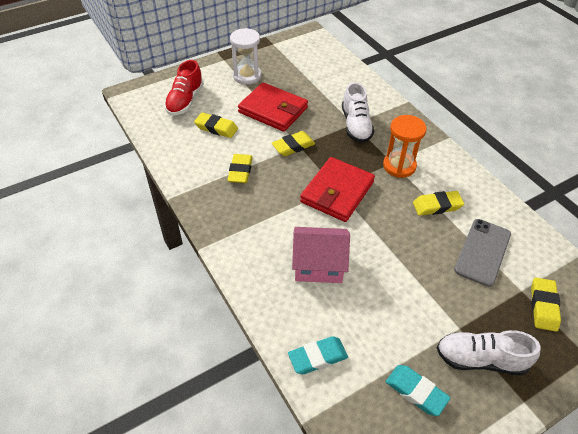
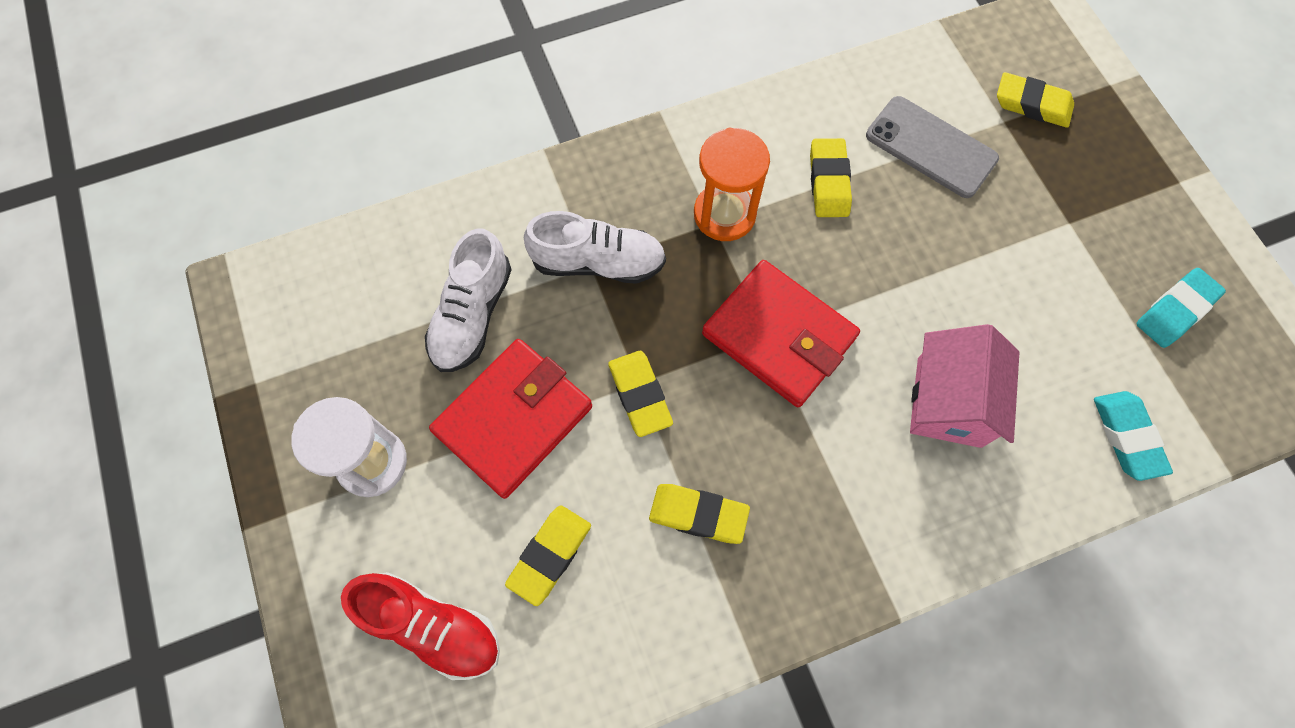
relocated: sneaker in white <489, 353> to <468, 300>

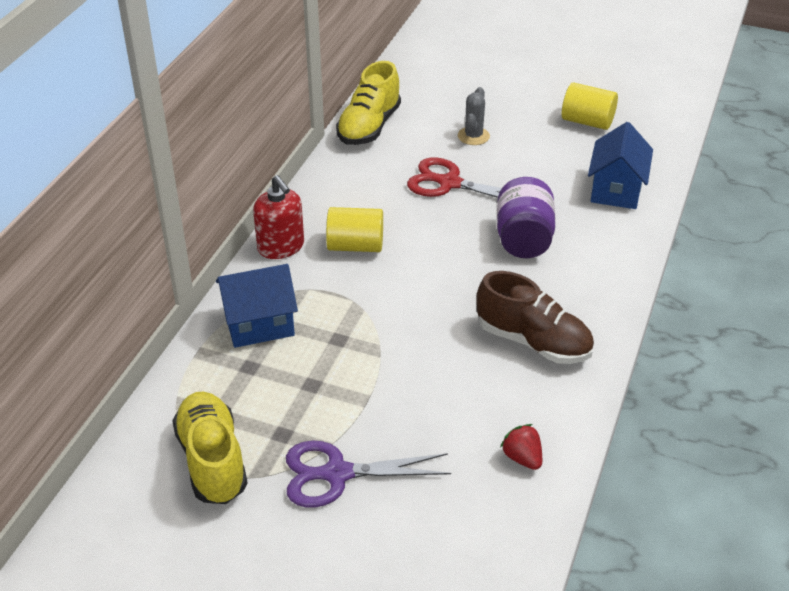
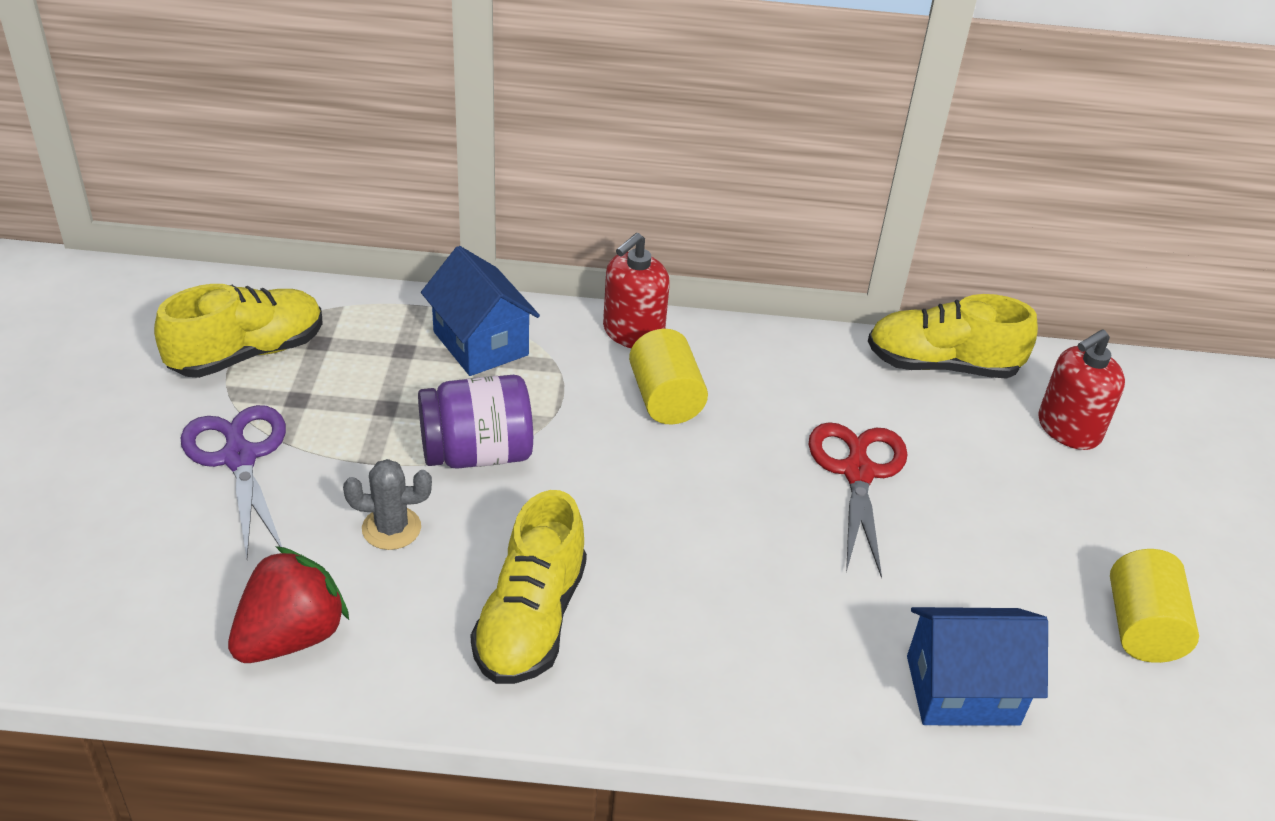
appeared: soap pump in scarlet <1081, 389>
relocated: cactus in ash-grey <474, 116> to <387, 504>; preserve jar in royal purple <526, 217> to <475, 422>
colour: sneaker in brown <535, 317> to sneaker in bright yellow <529, 587>
size: berry in scarlet <521, 447> = <288, 604> x1.77

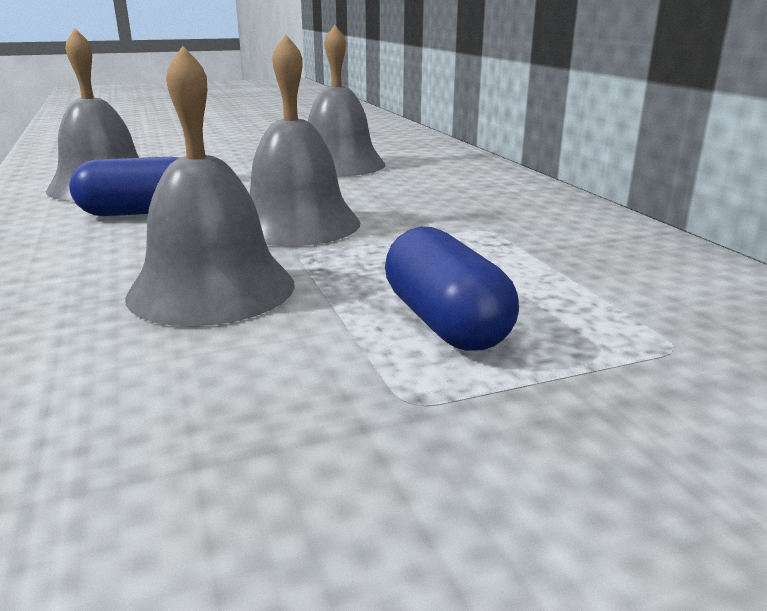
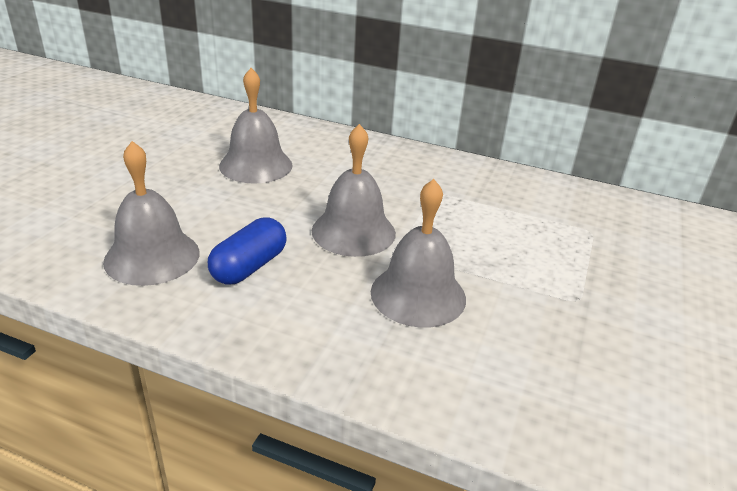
missing: capsule in royal blue <452, 289>

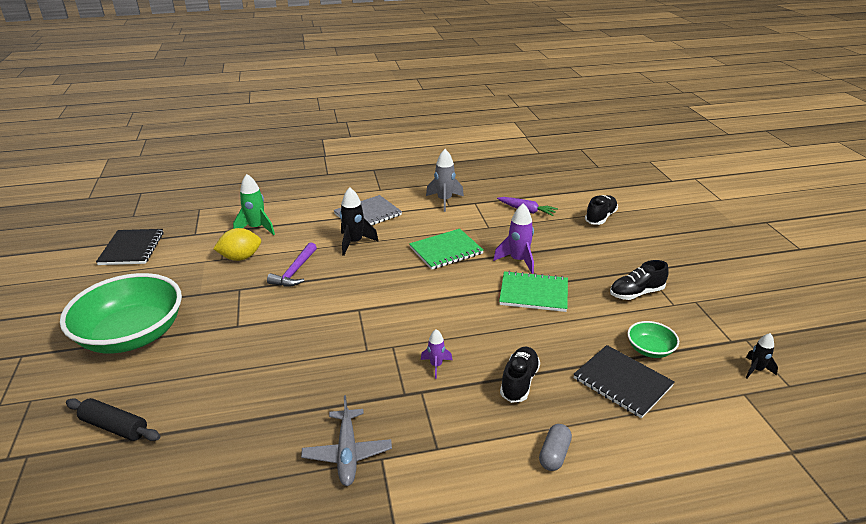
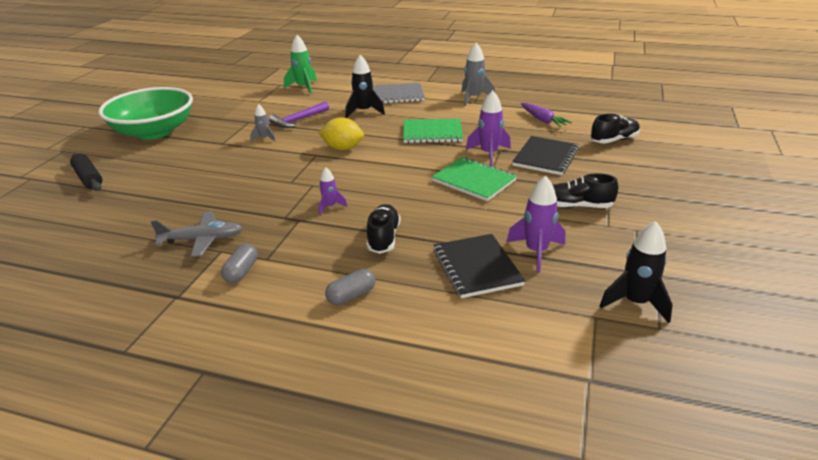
appeared: capsule in ash-grey <239, 263>; rocket in ash-grey <263, 123>
relocated: notebook in black <130, 247> to <545, 155>; citrus fruit in bright yellow <237, 244> to <341, 133>
exchanged: deep dish in emerald <653, 339> to rocket in royal purple <536, 224>
spun: aeroplane in ash-grey <346, 440> = <197, 234> 120 degrees counterclockwise; sneaker in black <520, 375> = <383, 229> 45 degrees counterclockwise
size: rocket in black <762, 355> = <636, 272> x1.70

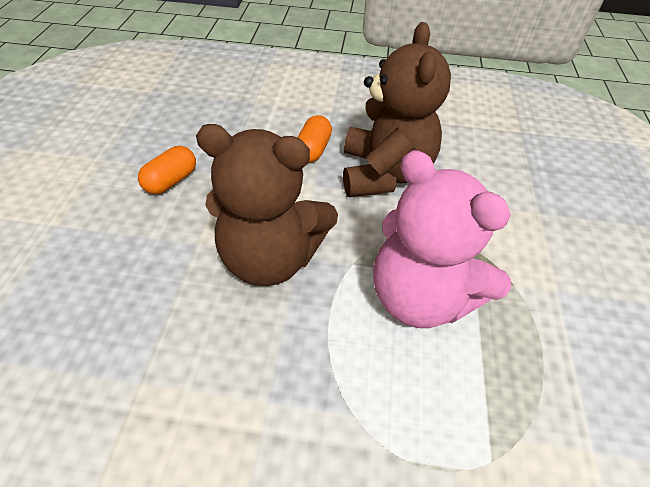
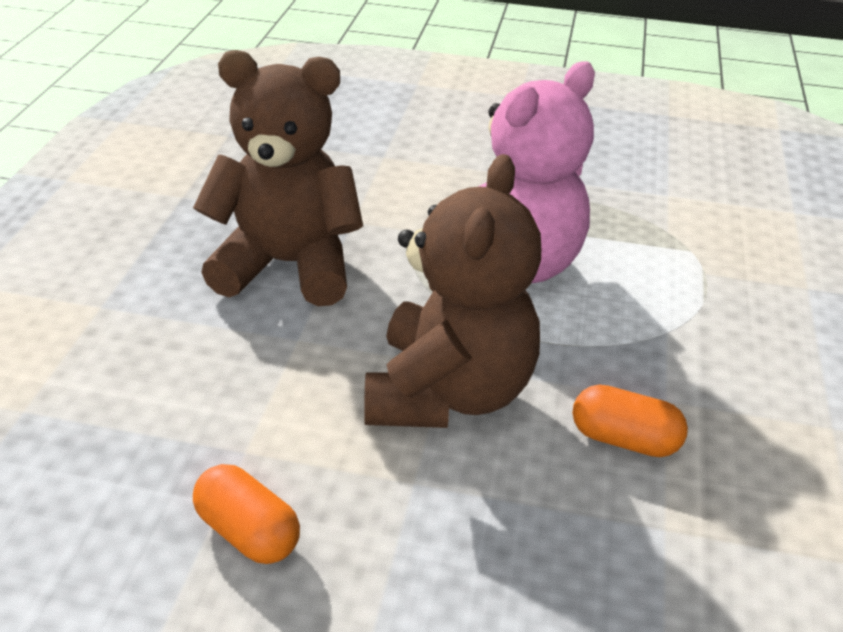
relocated: capsule in bright orange <314, 138> to <630, 421>

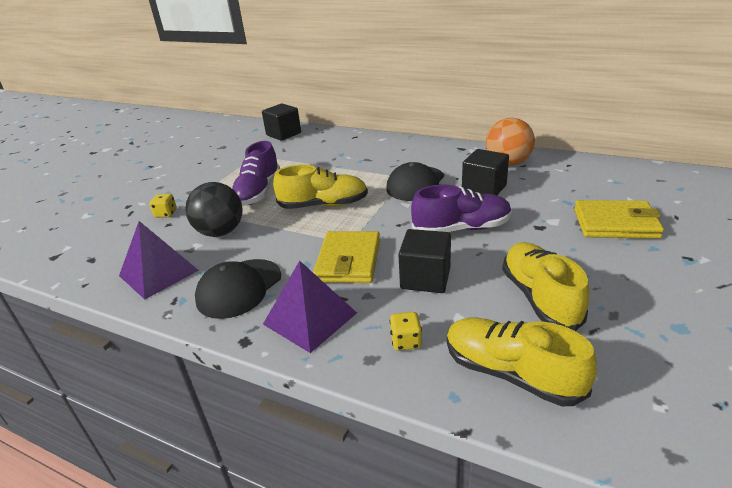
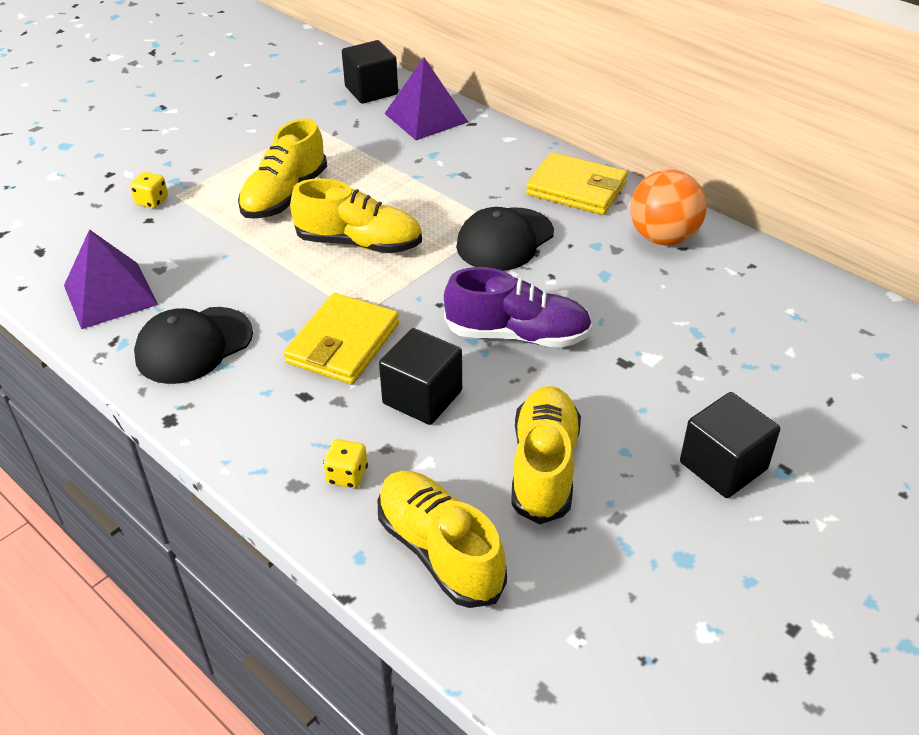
missing: sphere in black <214, 209>
relocated: pyramid shape in royal purple <310, 307> to <426, 99>; cube in black <485, 172> to <730, 445>; wallet in bright yellow <619, 219> to <577, 183>
colour: sneaker in royal purple <256, 173> to sneaker in bright yellow <282, 168>

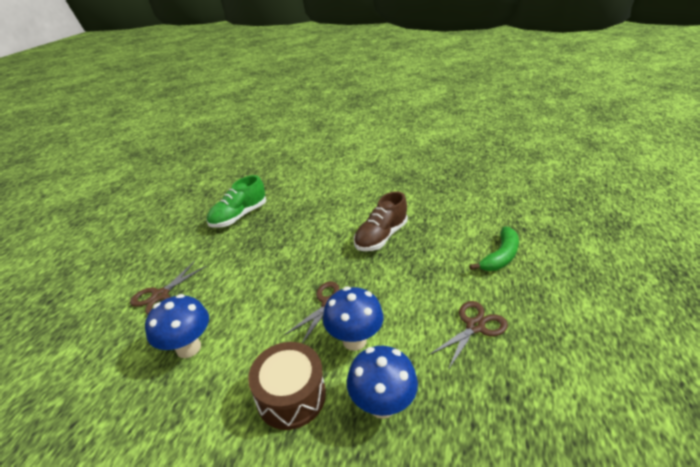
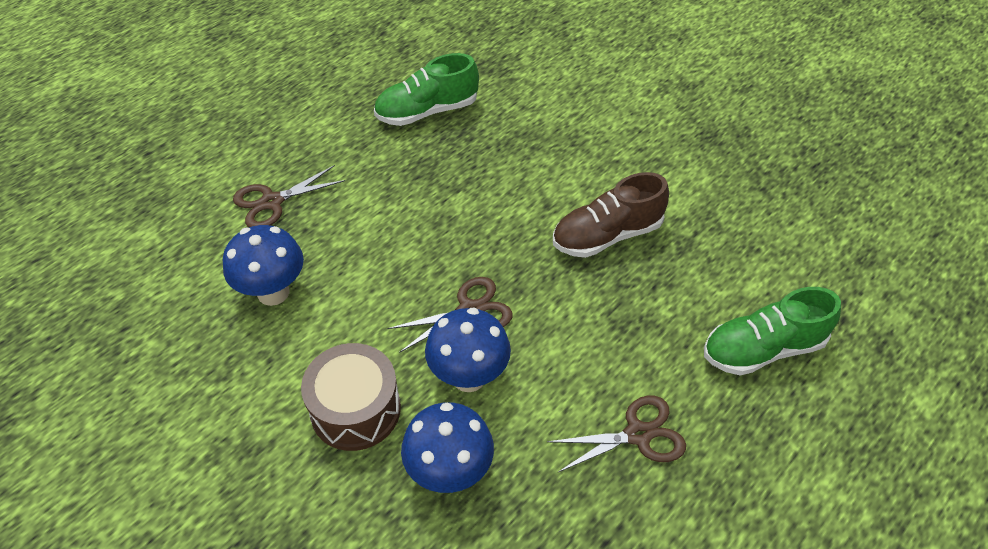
exchanged: toy banana in emerald <494, 249> to sneaker in emerald <772, 331>

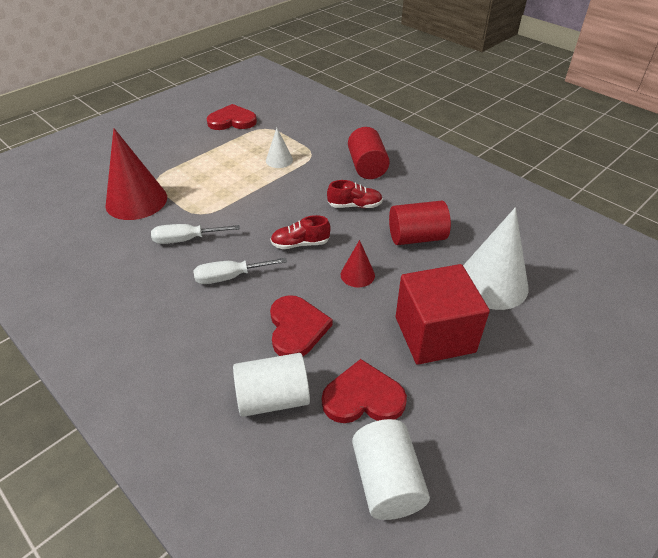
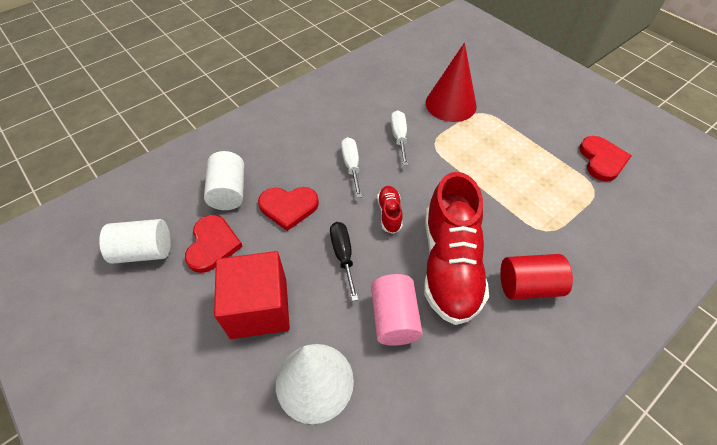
missing: solid cone in white <279, 148>
exchanged: solid cone in scarlet <357, 263> to screwdriver in black <344, 261>
colour: solid cylinder in scarlet <420, 222> to solid cylinder in rosy <397, 310>
size: sneaker in scarlet <355, 194> = <456, 248> x2.33

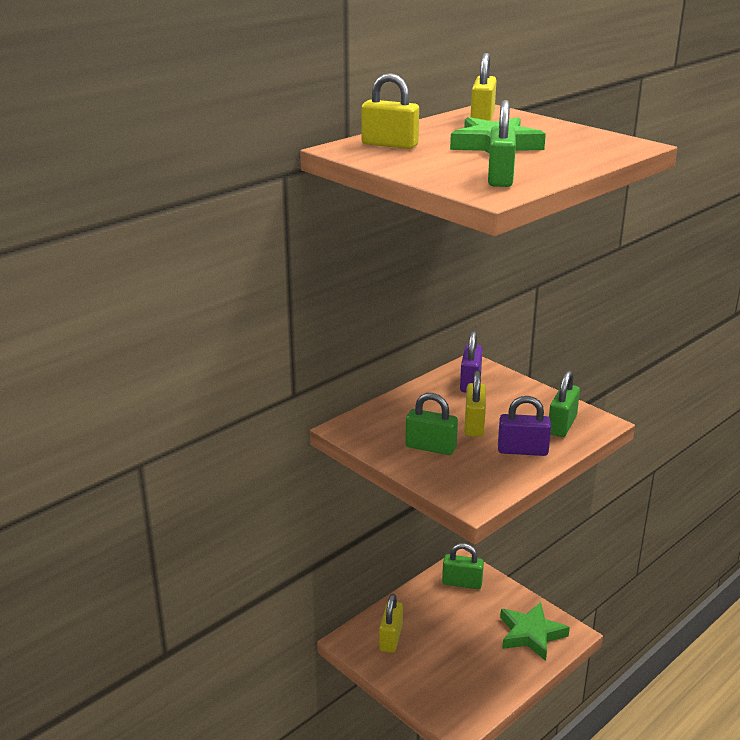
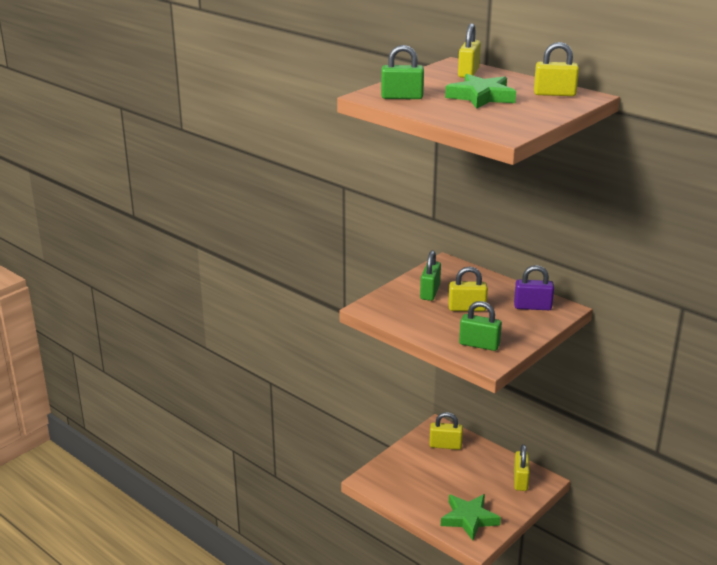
missing: small lock in royal purple <524, 426>
colour: small lock in emerald <463, 566> to small lock in bright yellow <522, 467>

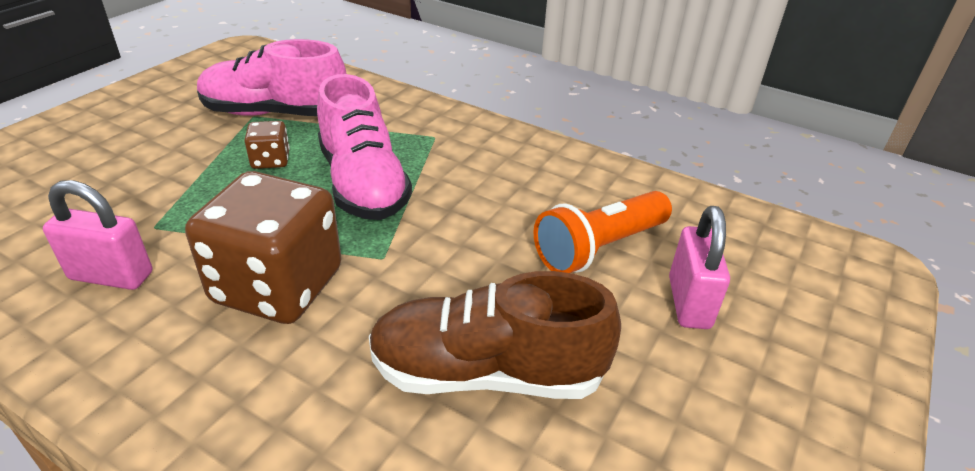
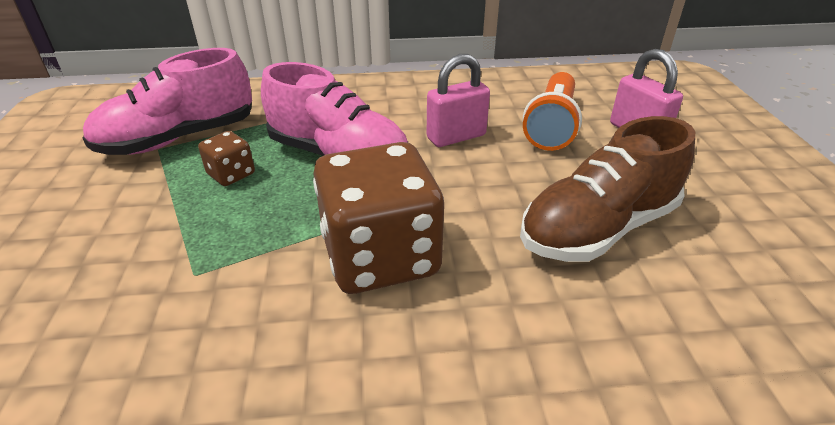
relocated: small lock in rosy <97, 235> to <458, 100>

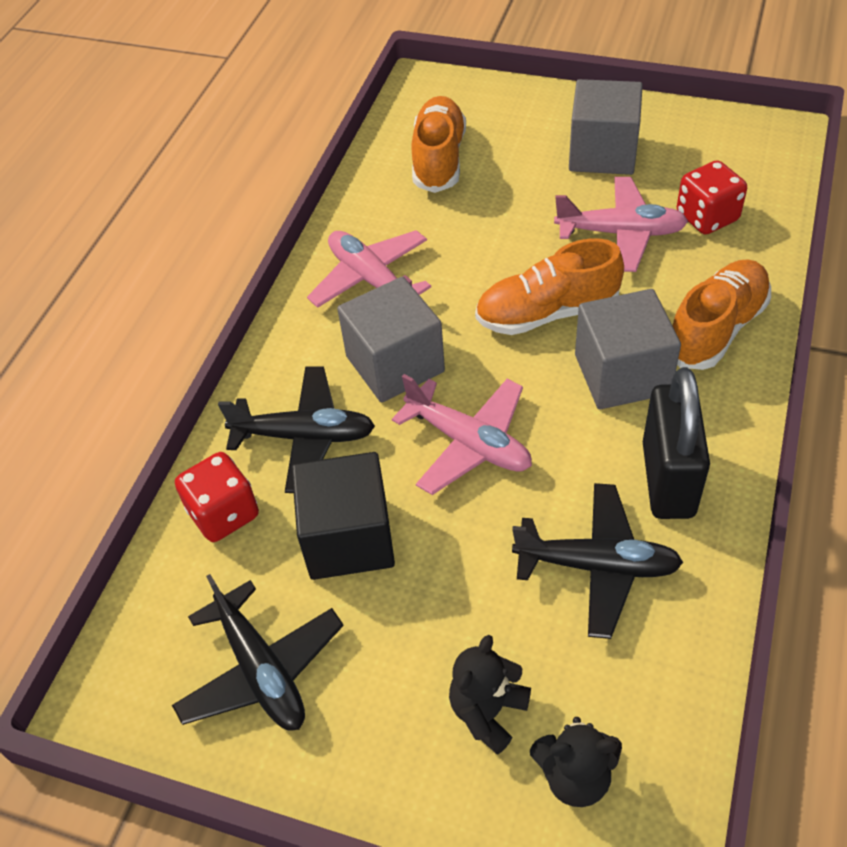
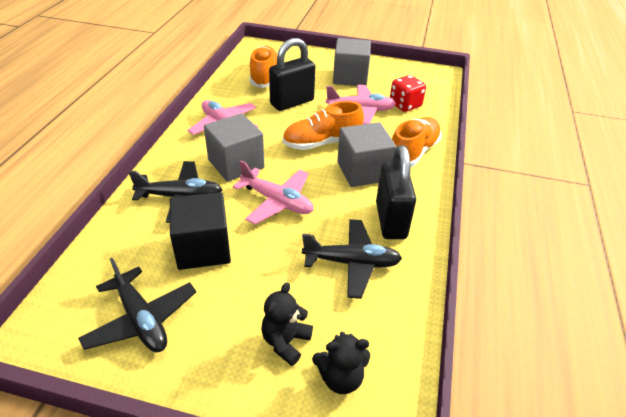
missing: dice in scarlet <217, 497>
appeared: small lock in black <292, 74>

